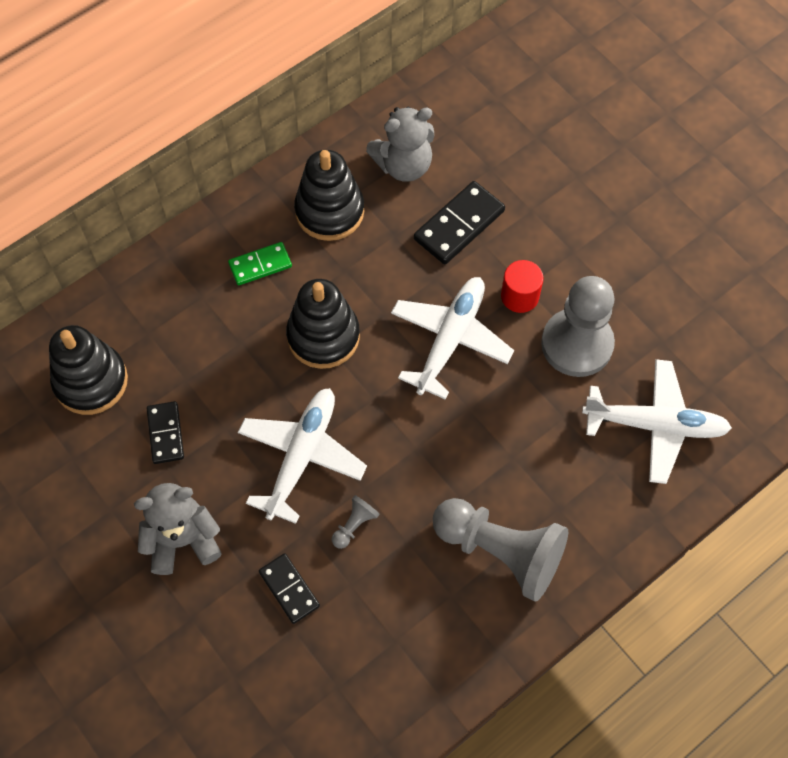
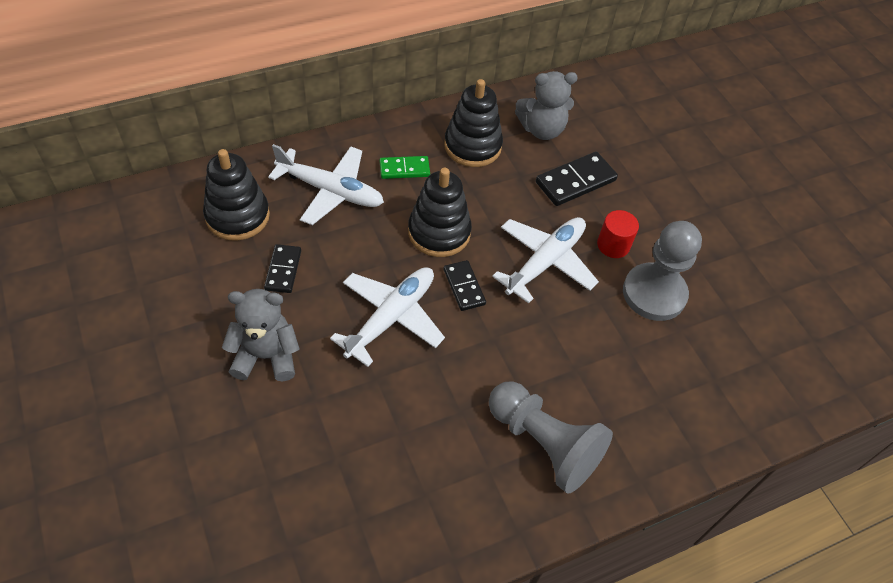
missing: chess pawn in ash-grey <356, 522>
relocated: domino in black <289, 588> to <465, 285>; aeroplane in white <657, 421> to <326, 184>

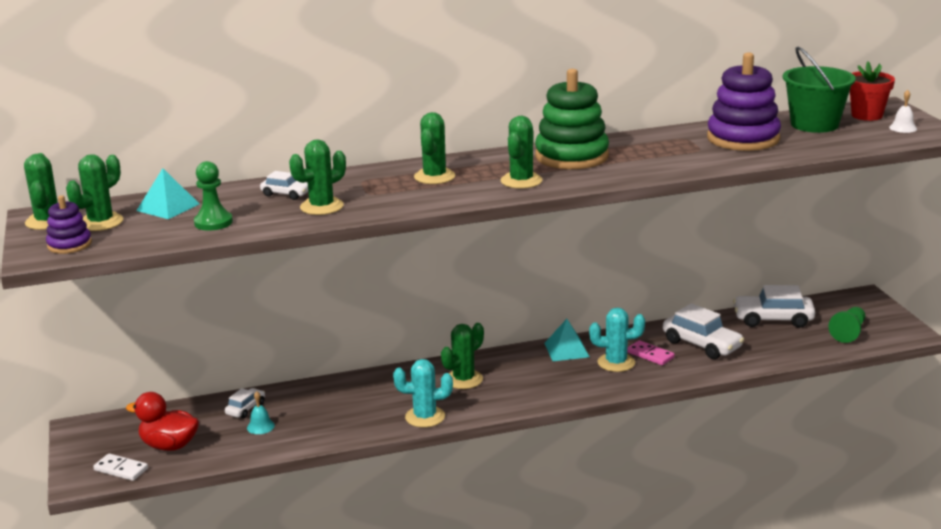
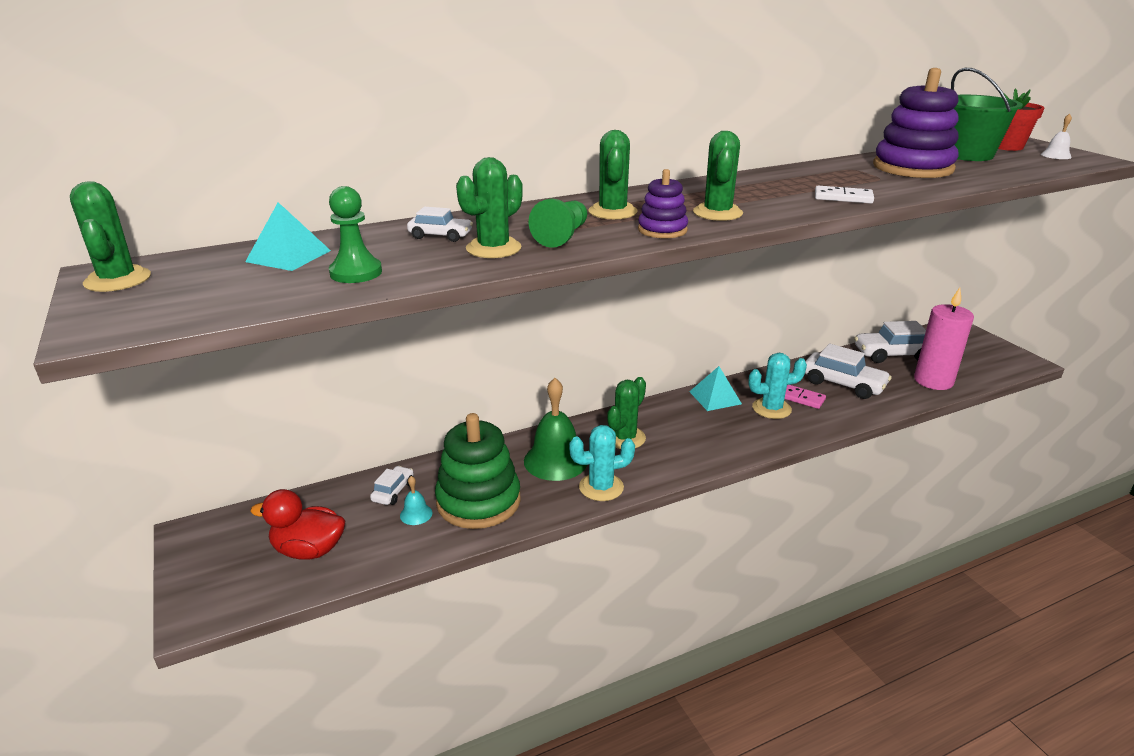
missing: cactus in emerald <94, 192>
appeared: school bell in emerald <555, 429>; wax candle in rosy <944, 339>
relocated: stacking rings in royal purple <69, 224> to <663, 203>; domino in white <120, 467> to <844, 195>; stacking rings in emerald <572, 119> to <478, 471>; chess pawn in emerald <846, 325> to <558, 223>

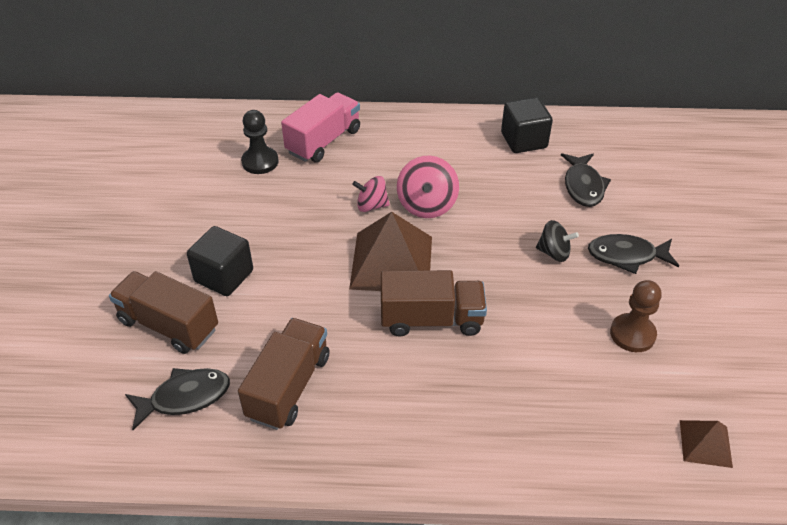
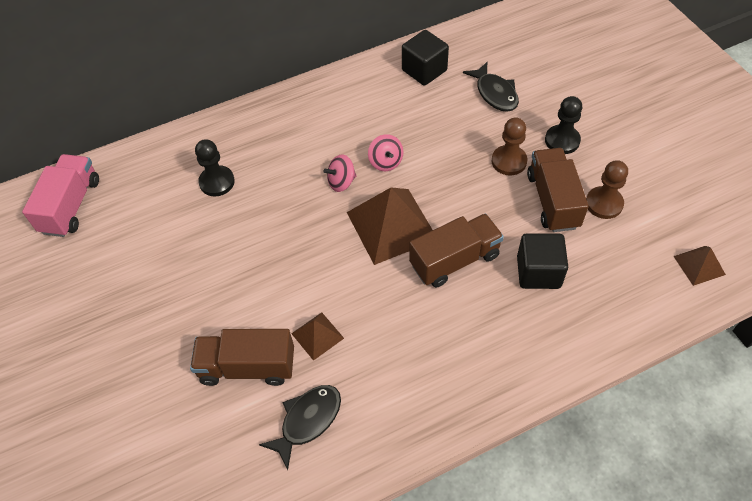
appeared: pyramid shape in brown <317, 336>
relocated: cube in black <220, 261> to <542, 261>; toy truck in brown <283, 374> to <558, 190>; toy truck in rosy <320, 127> to <60, 195>
exchanged: spinning top in black <557, 241> to chess pawn in brown <509, 147>; fish figure in black <633, 254> to chess pawn in black <563, 125>
size: spinning top in rosy <428, 187> = <386, 152> x0.66

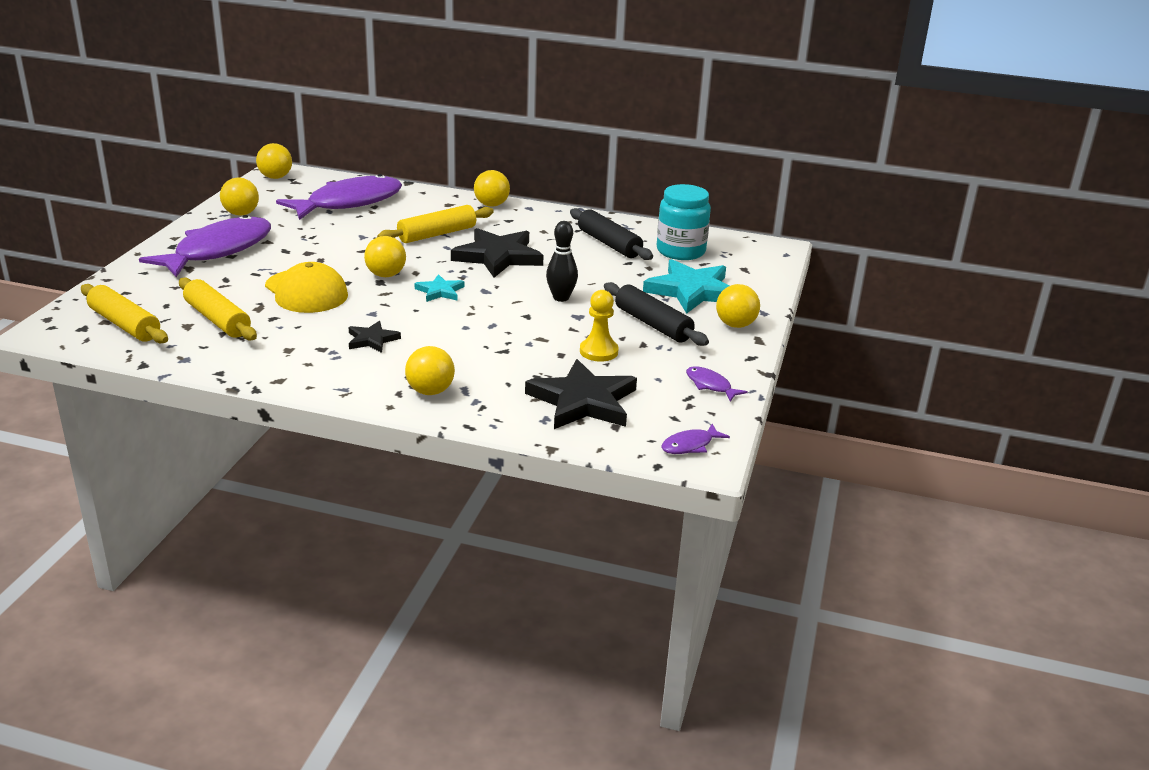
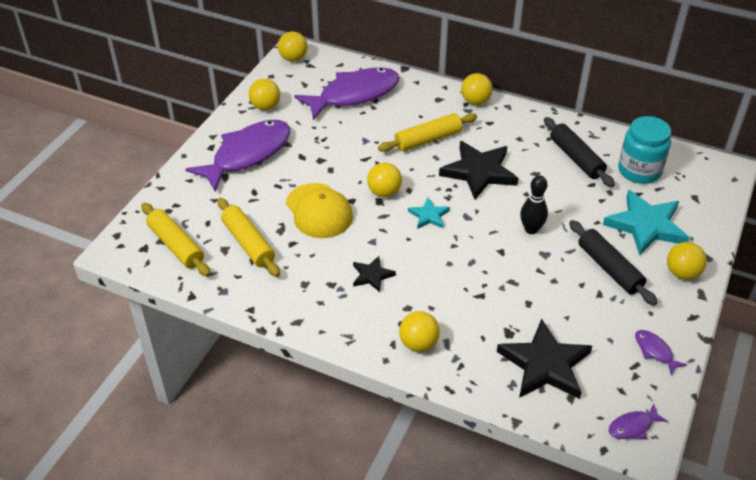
missing: chess pawn in bright yellow <599, 326>

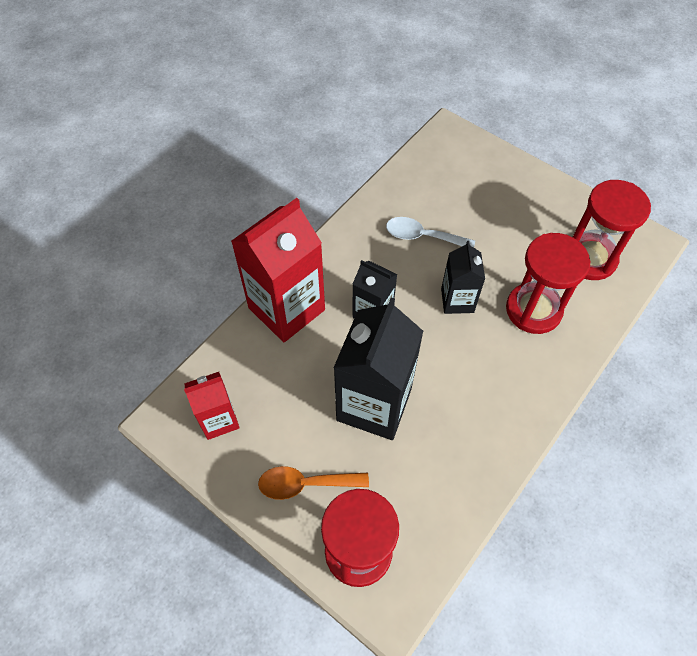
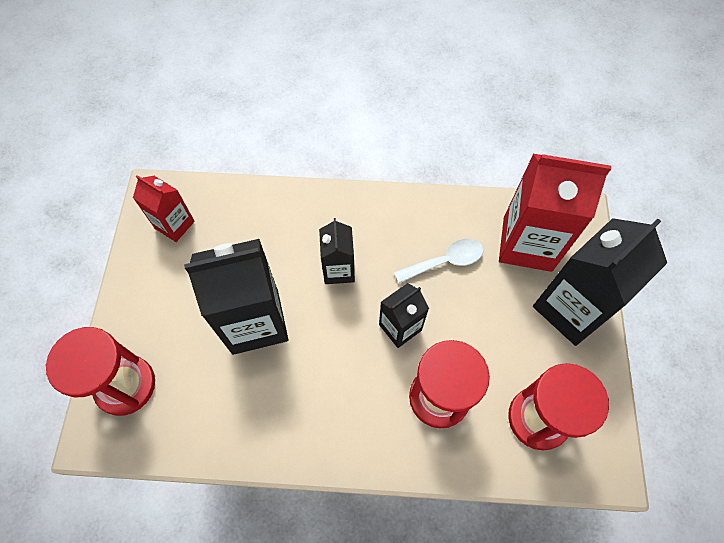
missing: spoon in bright orange <313, 483>
appeared: carton in black <600, 282>
relocated: carton in scarlet <278, 270> to <555, 213>
spun: spoon in white <430, 232> = <439, 261> 90 degrees clockwise

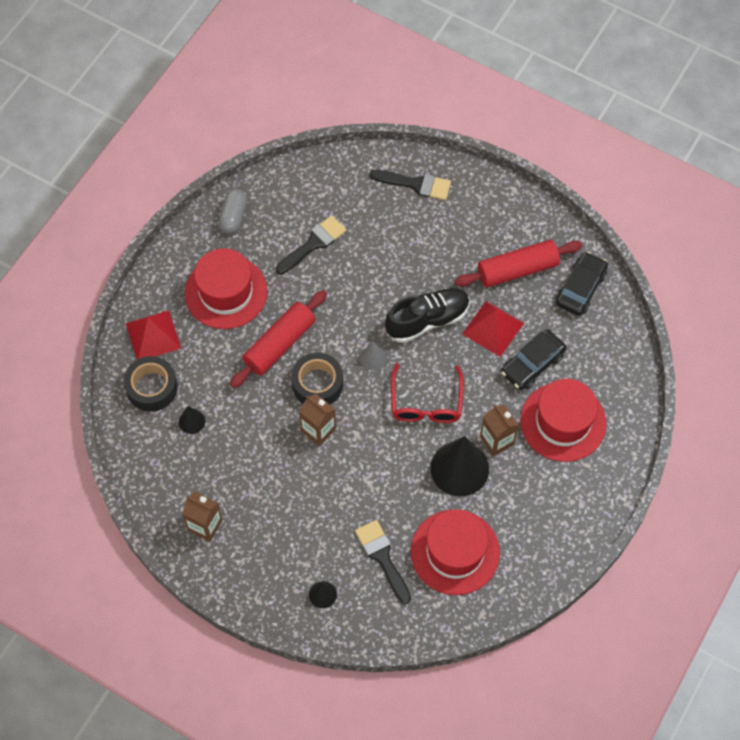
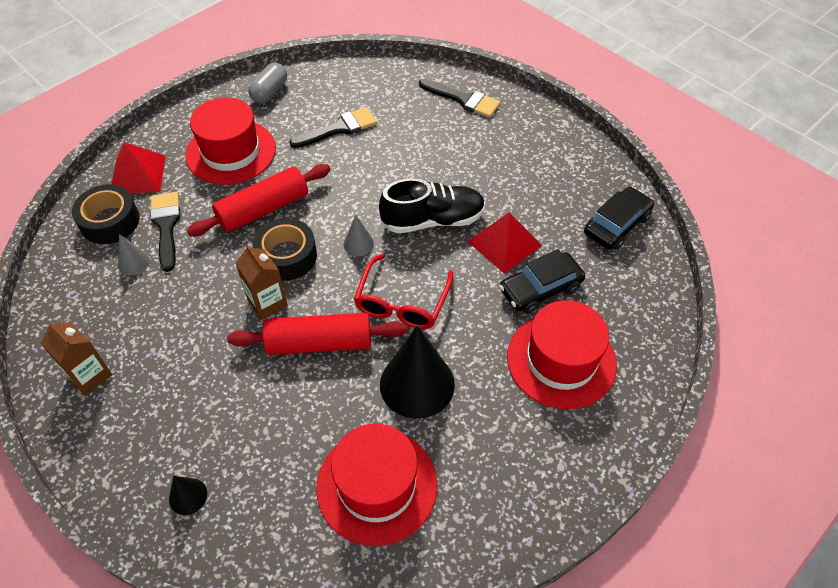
missing: carton in brown <499, 430>
relocated: paintbrush in black <383, 562> to <165, 232>; pastry roller in scarlet <518, 264> to <317, 334>
colour: solid cone in black <192, 420> to solid cone in ash-grey <134, 254>

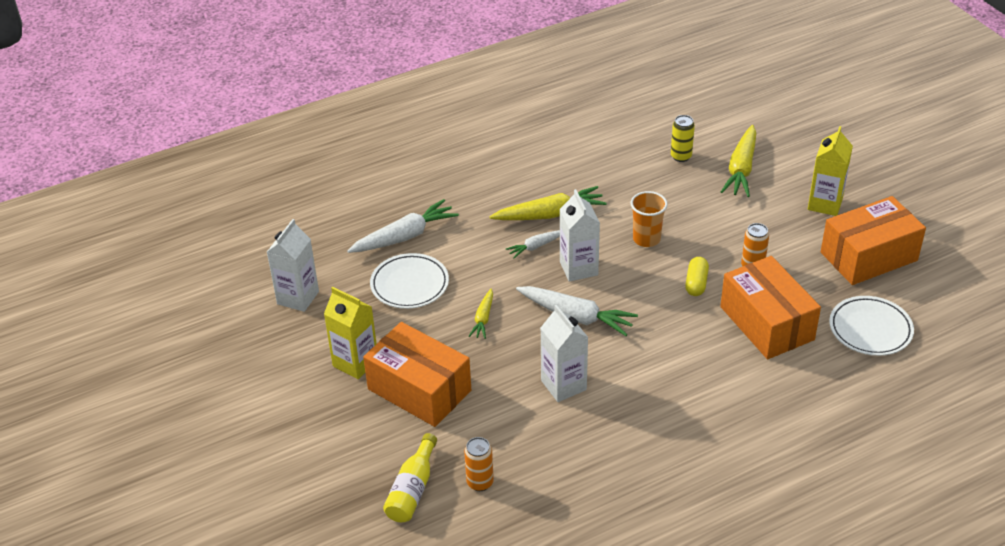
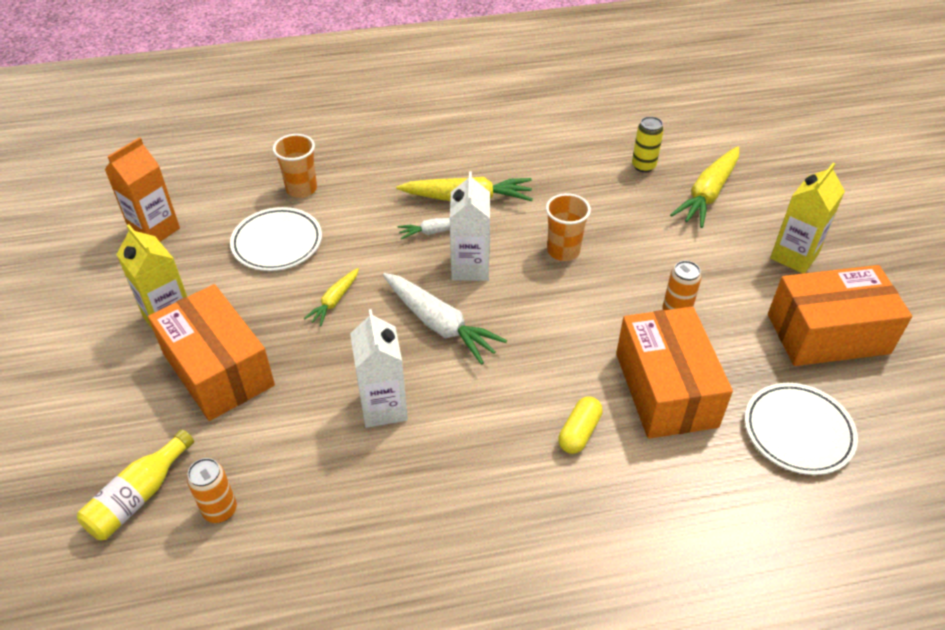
relocated: capsule in bright yellow <697, 276> to <580, 425>
exchanged: toy carrot in white <403, 226> to beaker in bright orange <295, 166>
colour: carton in white <293, 265> to carton in bright orange <142, 189>

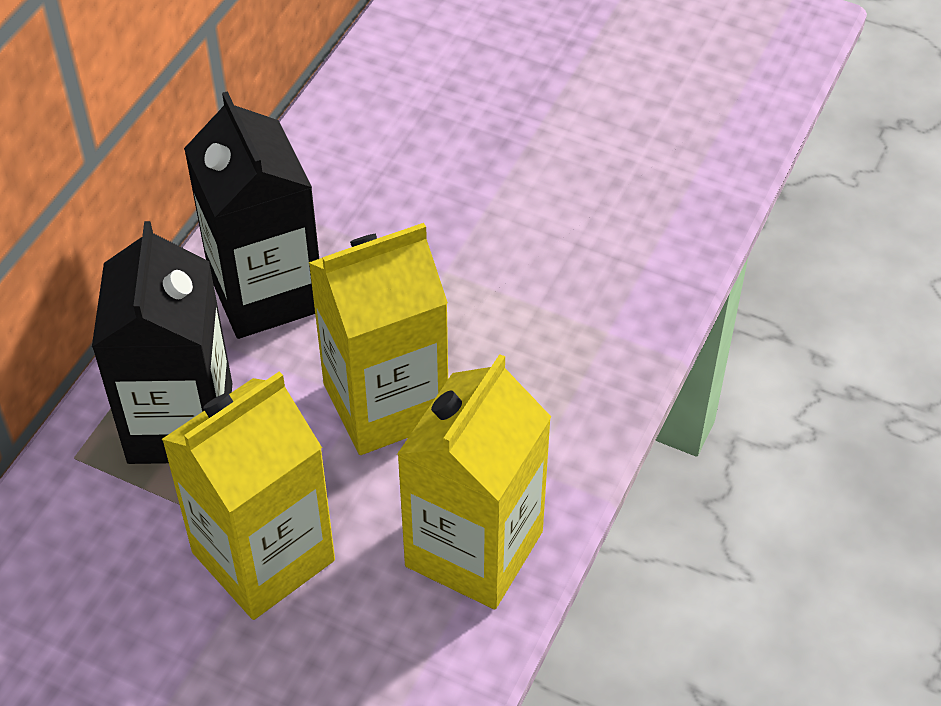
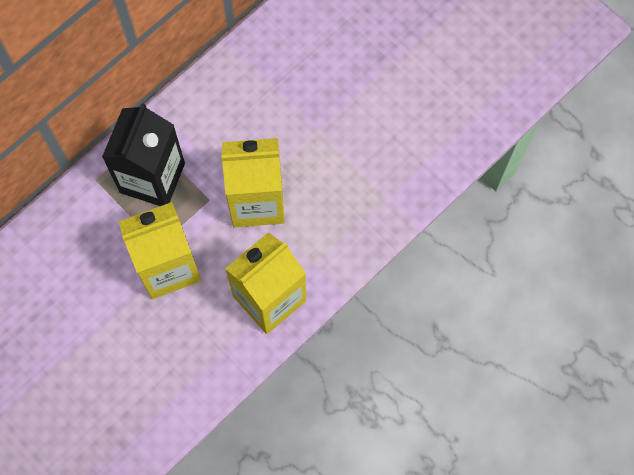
missing: carton in black <251, 215>

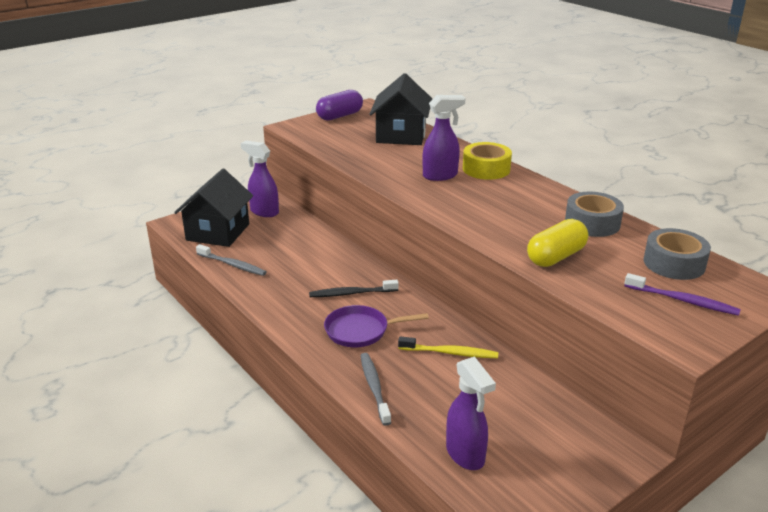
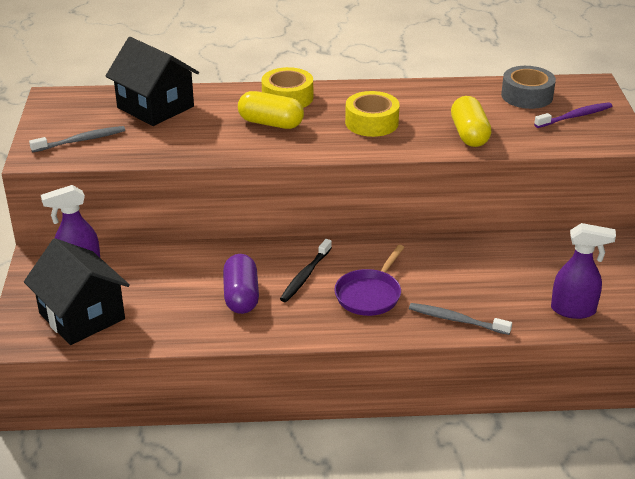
missing: toothbrush in bright yellow <448, 347>; tape in ash-grey <594, 214>
appeared: tape in bright yellow <372, 114>
relocated: toothbrush in ash-grey <231, 260> to <77, 139>; capsule in royal purple <339, 105> to <241, 284>
exchanged: spray bottle in royal purple <443, 138> to capsule in bright yellow <271, 110>

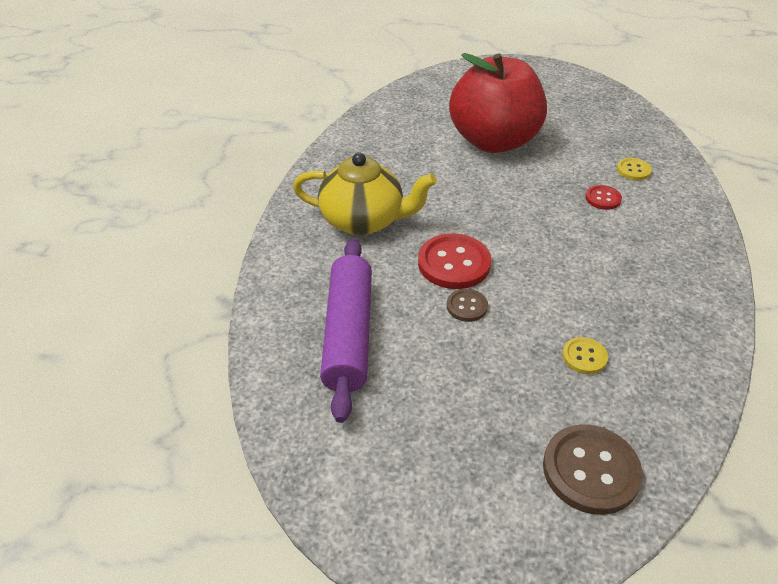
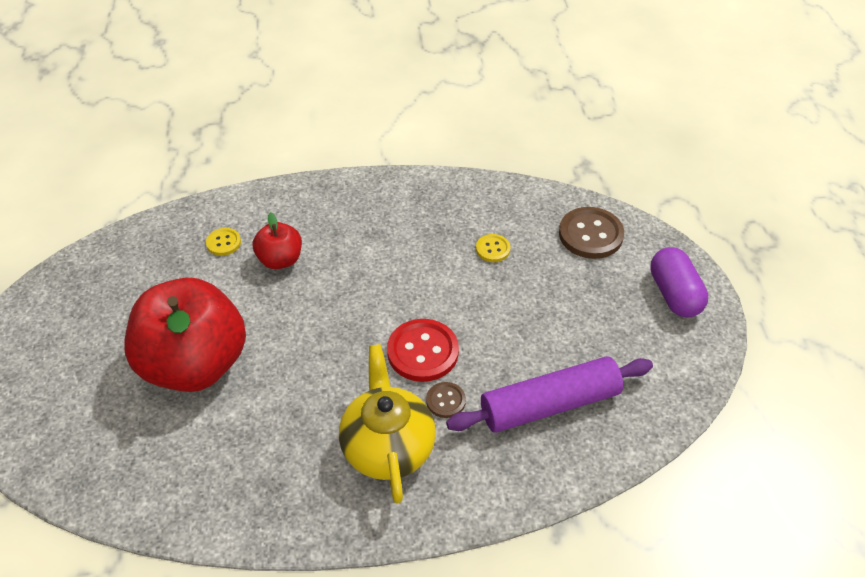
appeared: capsule in royal purple <679, 282>
relocated: button in brown <467, 305> to <446, 400>
exchanged: button in scarlet <603, 197> to apple fruit in scarlet <277, 240>

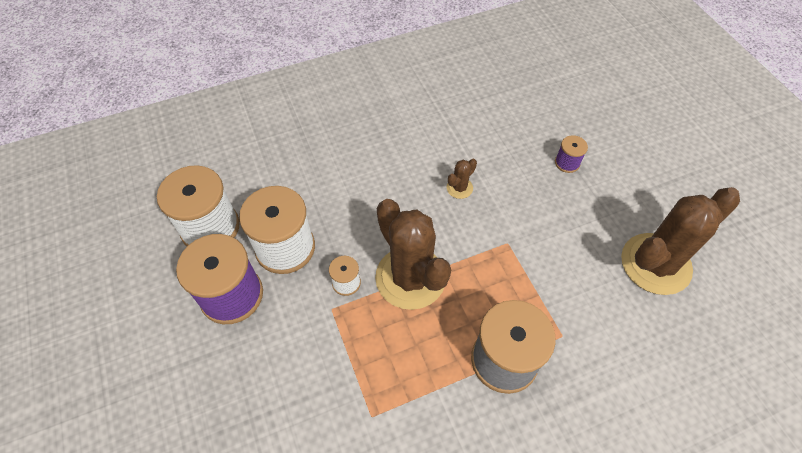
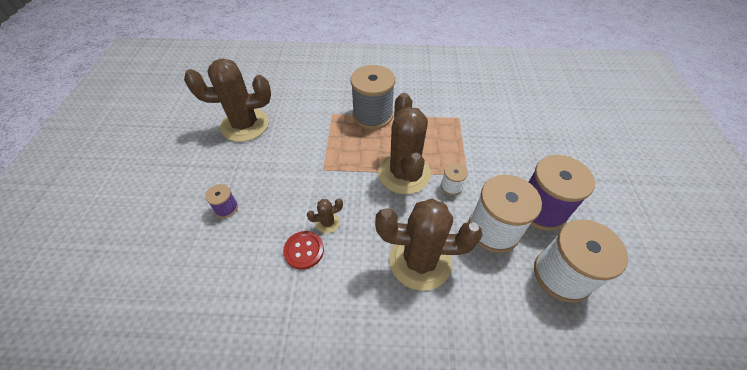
appeared: button in scarlet <303, 250>; cactus in brown <428, 245>

